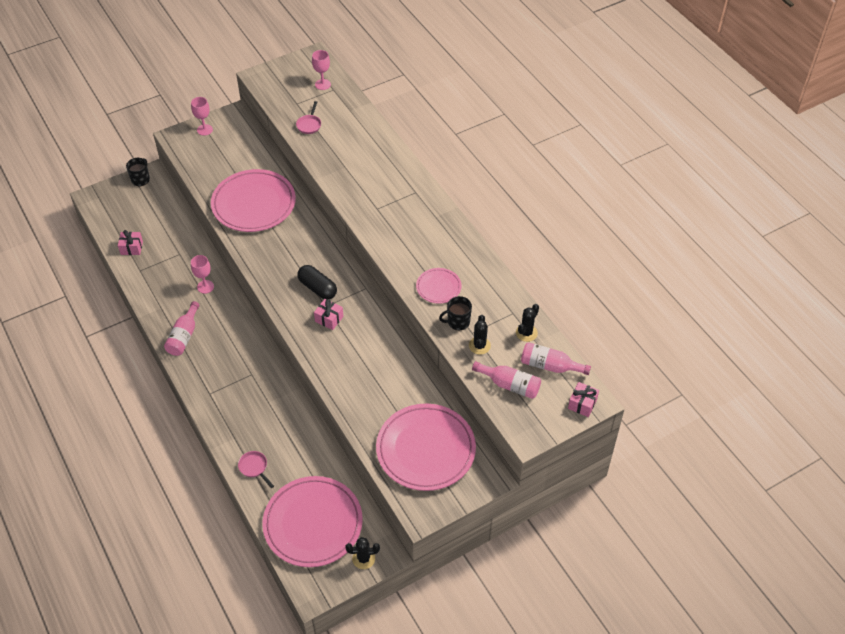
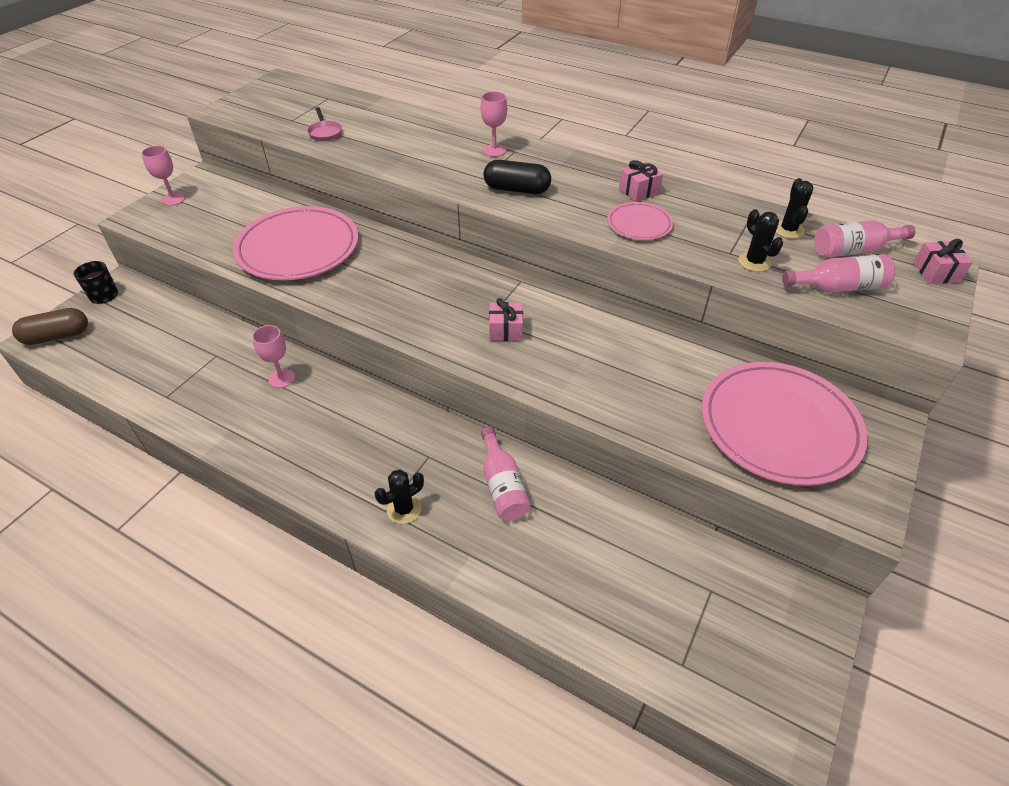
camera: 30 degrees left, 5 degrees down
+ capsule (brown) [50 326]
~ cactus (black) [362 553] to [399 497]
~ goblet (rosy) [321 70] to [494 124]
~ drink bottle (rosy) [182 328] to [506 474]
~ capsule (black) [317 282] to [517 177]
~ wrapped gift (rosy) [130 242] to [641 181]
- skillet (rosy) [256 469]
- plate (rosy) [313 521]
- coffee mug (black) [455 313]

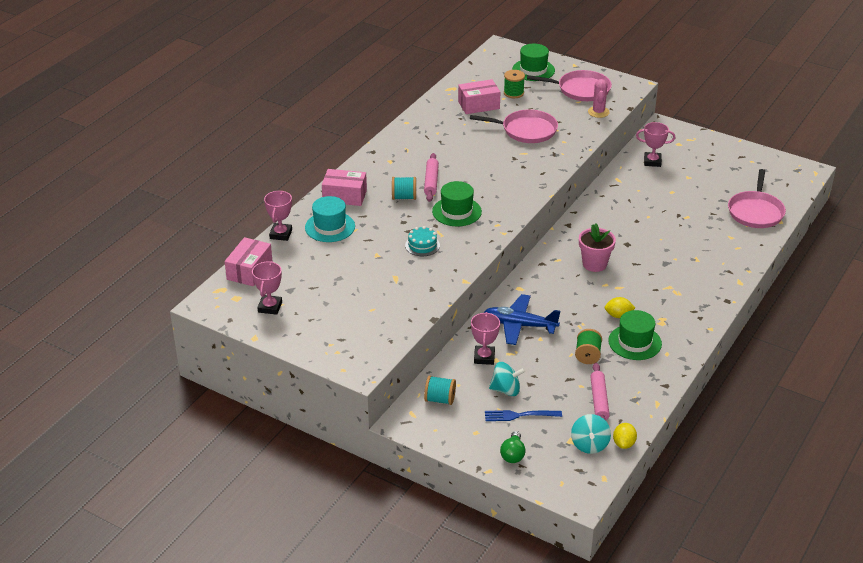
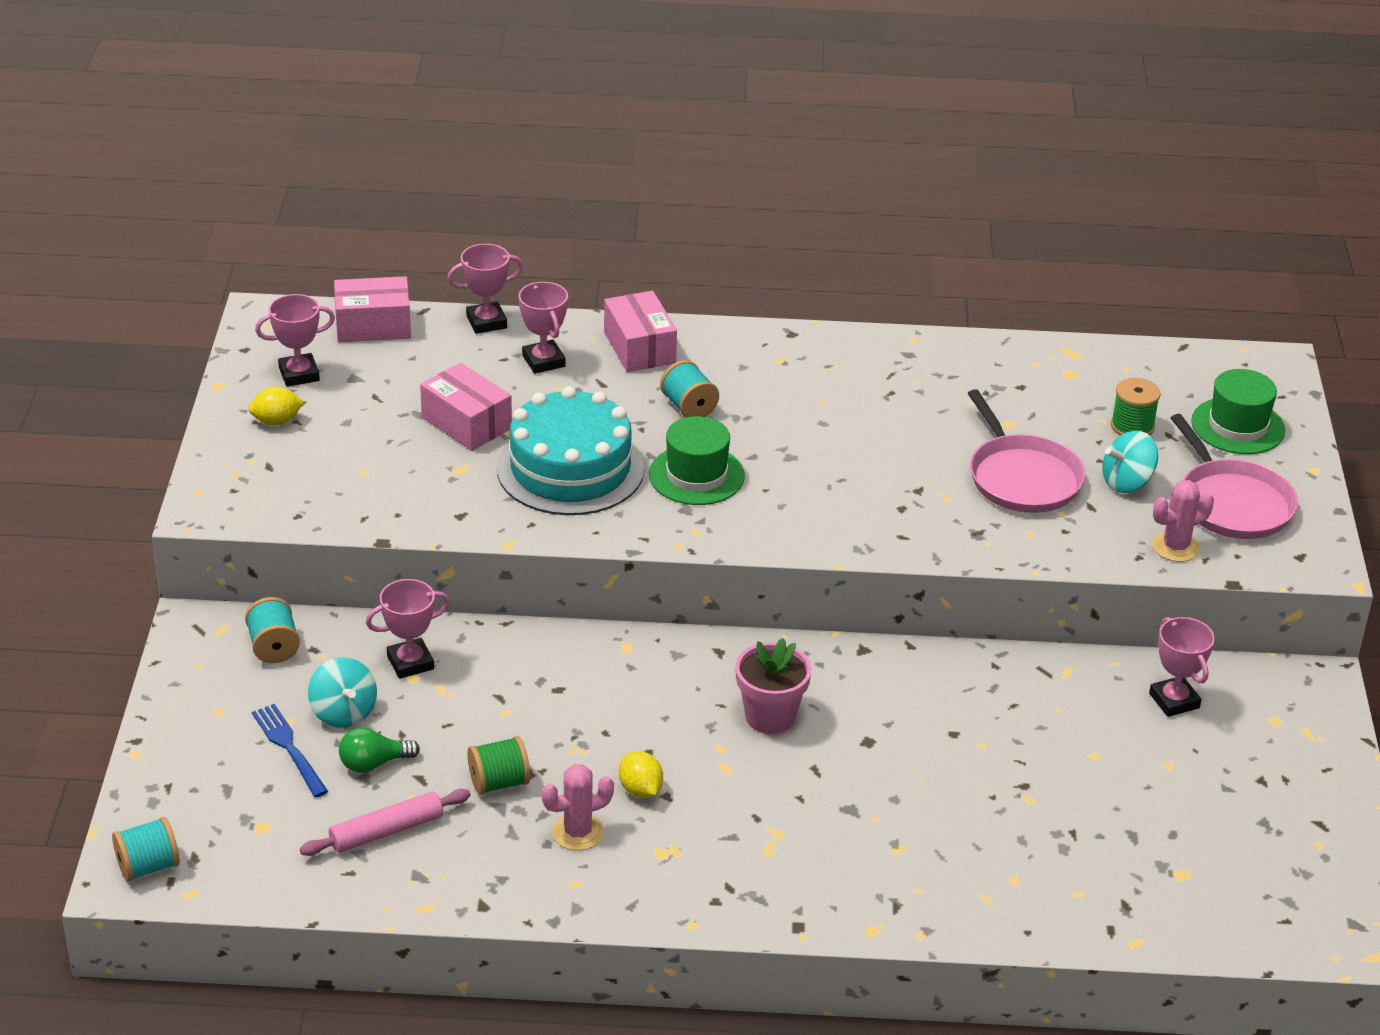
camera: 60 degrees right, 0 degrees up
+ spool (turquoise) [146 849]
~ citrus fruit (golden) [625 436] to [276 405]
~ bulb (green) [513 447] to [379 750]
~ package (rosy) [479 96] to [466 407]
~ gateau (turquoise) [422 241] = [570 450] x2.25
~ hat (turquoise) [330 219] to award cup (rosy) [543 328]
~ hat (green) [635 335] to cactus (rosy) [578 807]
~ spinning top (turquoise) [591 434] to [1130 461]
- pastry roller (rosy) [431 177]
- aeroplane (blue) [521 319]
- skillet (rosy) [757 198]

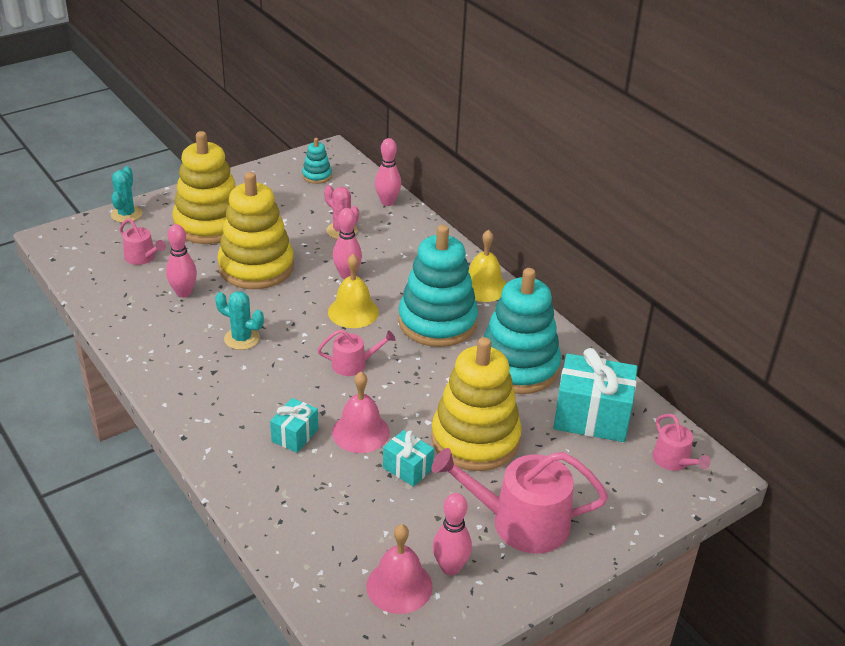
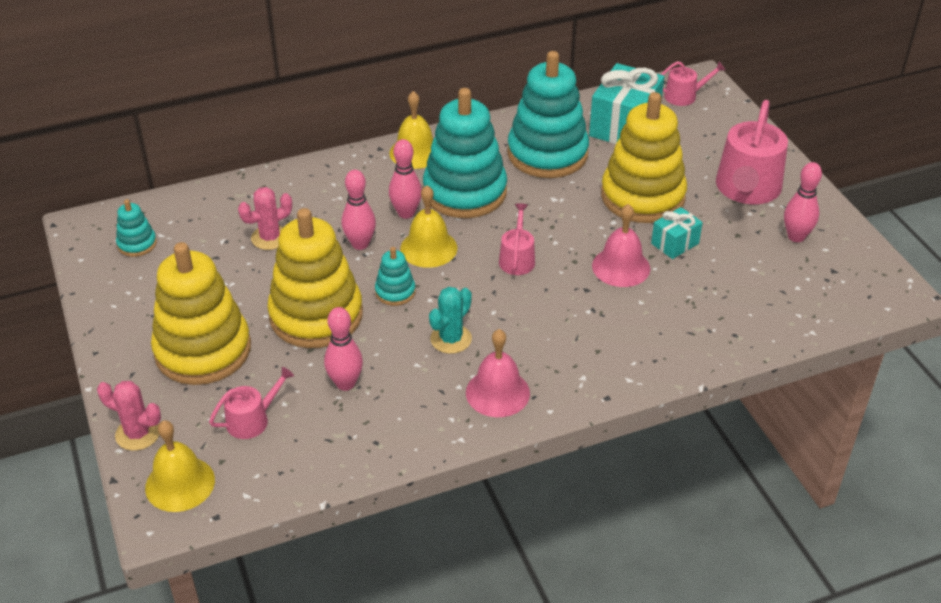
camera: 75 degrees left, 5 degrees up
~ cactus (turquoise) [126 194] to cactus (rosy) [129 416]
+ school bell (golden) [180 466]
+ stacking rings (turquoise) [395 276]
~ tenpin (rosy) [388 172] to [405 179]
~ school bell (rosy) [399 569] to [498 373]
- wrapped gift (turquoise) [294 425]

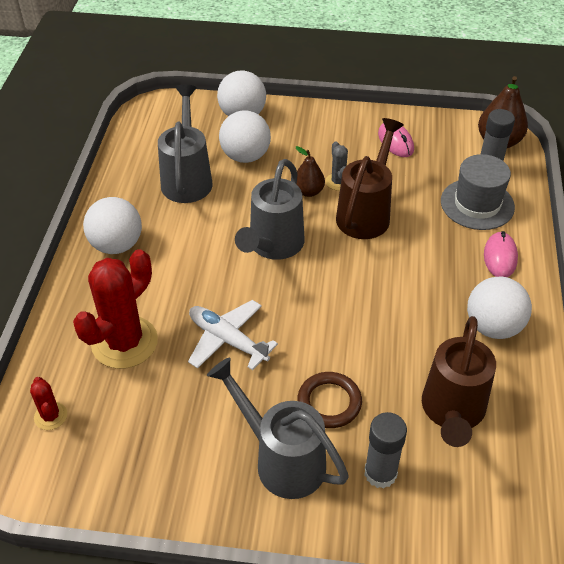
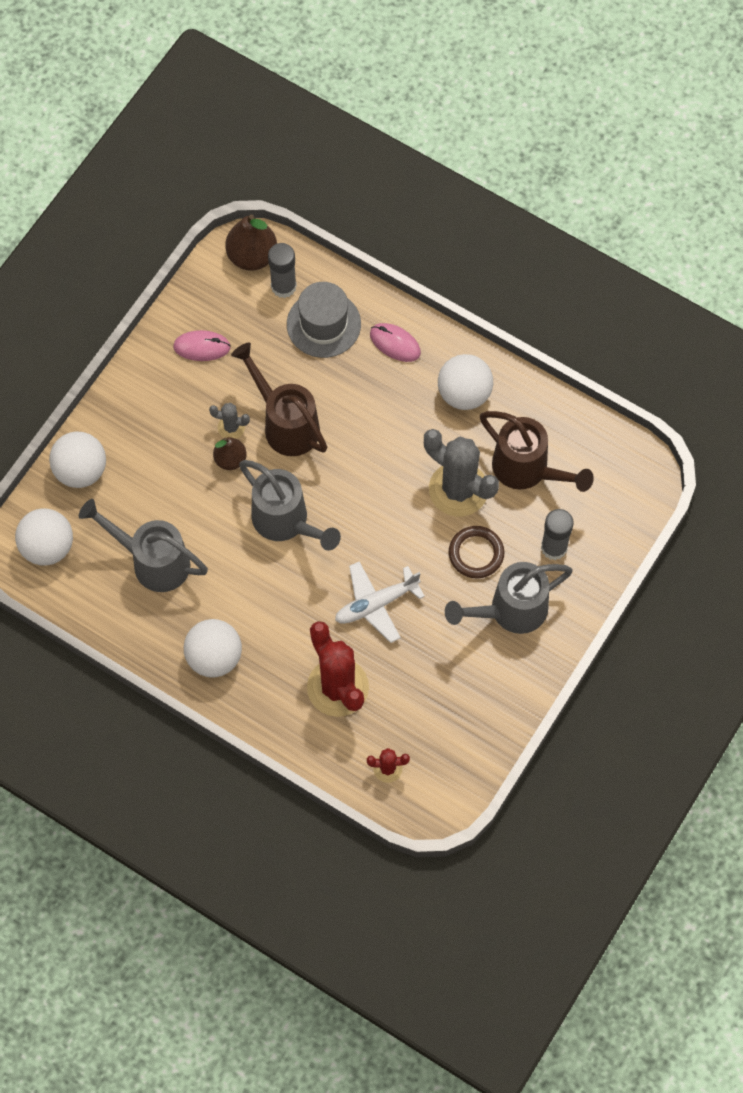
camera: 65 degrees left, 20 degrees up
~ sphere (pure white) [245 136] to [44 537]
+ cactus (ash-grey) [461 473]

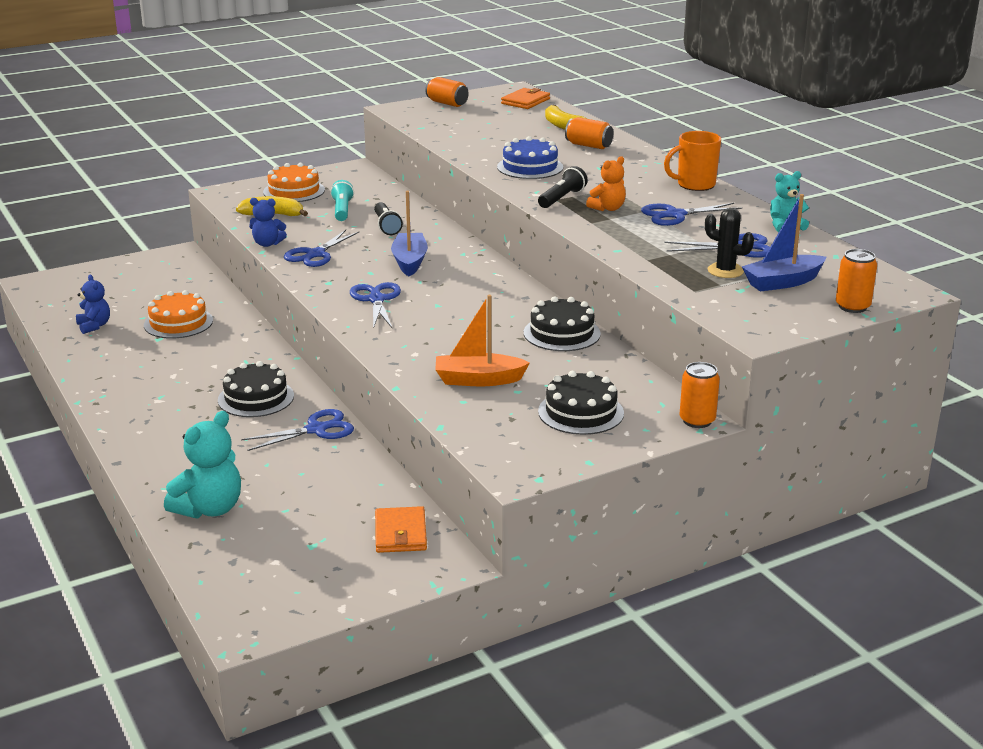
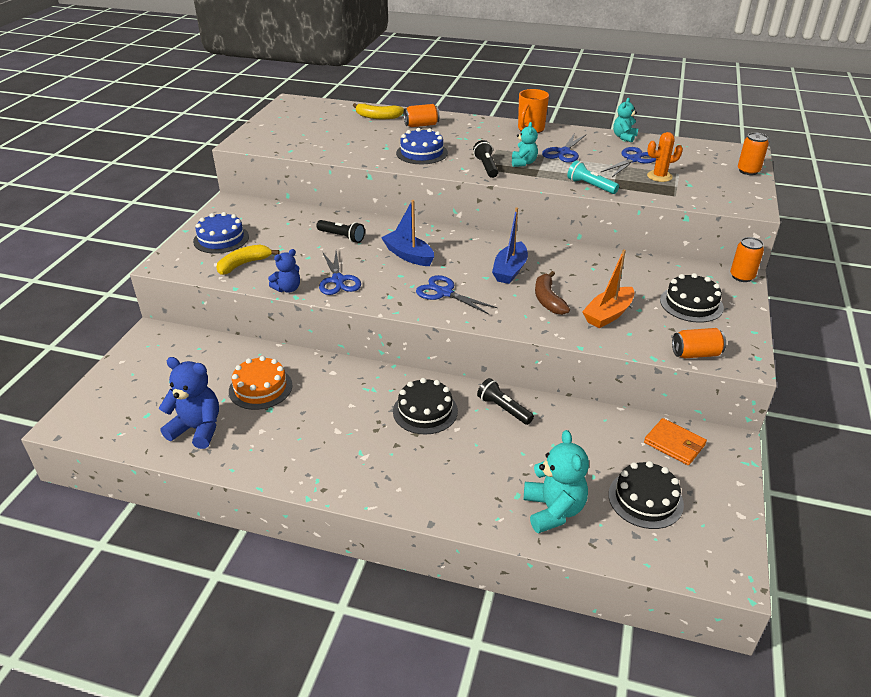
camera: 45 degrees left, 10 degrees up
~ teddy (blue) [93 304] = [189 403] x1.64
~ gateau (orange-coloured) [294 182] to gateau (blue) [221 233]
~ shears (blue) [297 430] to flashlight (black) [505 401]
~ toy boat (blue) [784 243] to [510 246]
~ teddy (orange-coloured) [606 183] to teddy (turquoise) [525 144]
+ banana fruit (brown) [552 293]
~ flashlight (turquoise) [342 200] to [593 177]
~ gateau (black) [562 323] to [646 495]
~ cactus (black) [729 243] to cactus (orange-coloured) [665 157]
~ soda can (orange-coloured) [447 92] to [699 343]
- wallet (orange-coloured) [525 98]

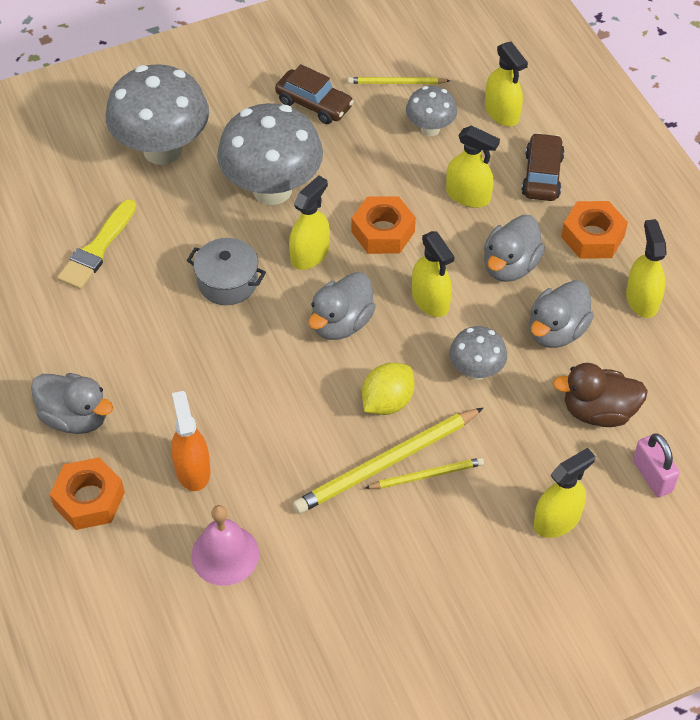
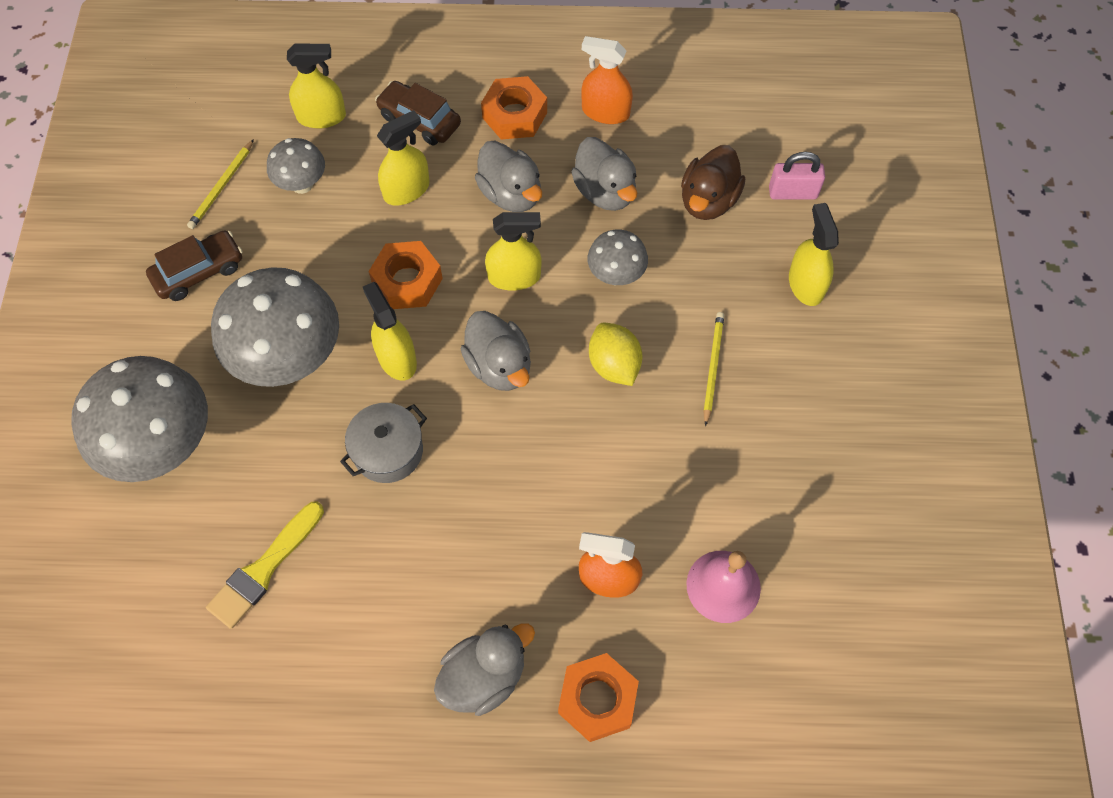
camera: 65 degrees left, 10 degrees up
~ paint brush (golden) [96 244] = [265 565] 75 degrees clockwise
~ sprayer (golden) [646 268] to sprayer (orange-coloured) [607 80]
- lead pencil (golden) [388 461]

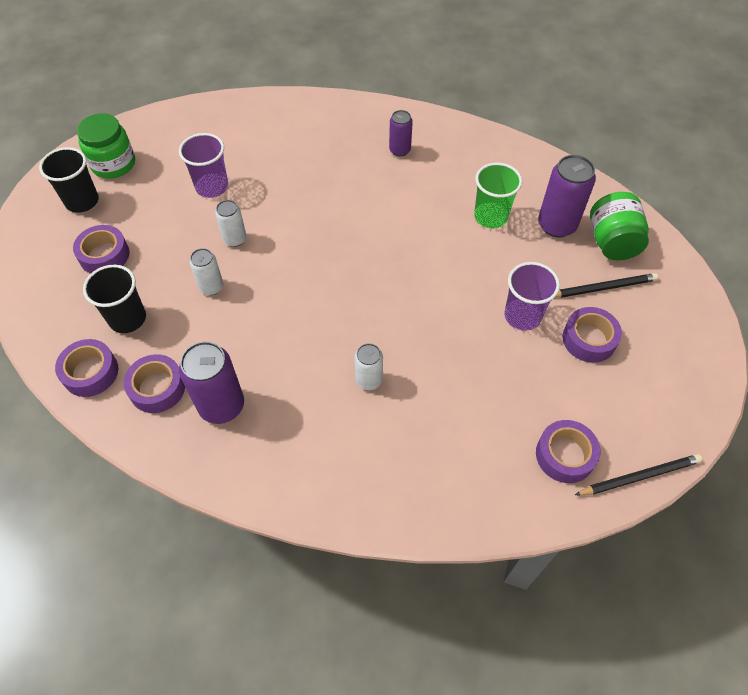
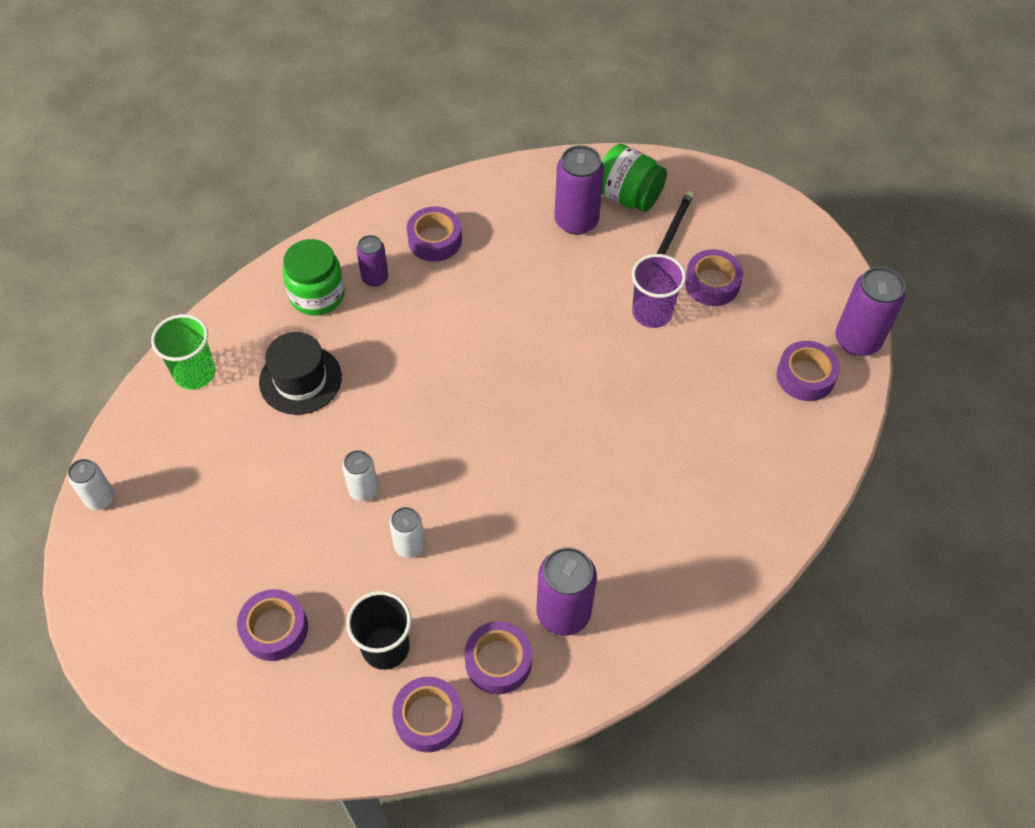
camera: 55 degrees left, 0 degrees up
~ soda can (pure white) [369 366] to [91 484]
~ beaker (green) [498 195] to [183 352]
+ hat (black) [300 373]
~ jar (green) [106 145] to [313 277]
+ roll of tape (violet) [434 234]
~ lead pencil (black) [638 475] to soda can (violet) [870 311]
- beaker (black) [69 180]
- beaker (violet) [203 165]

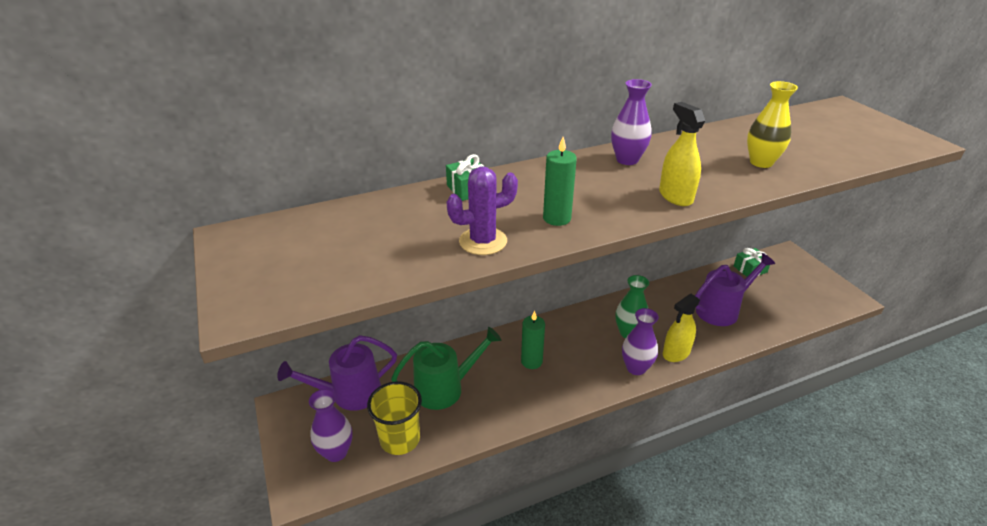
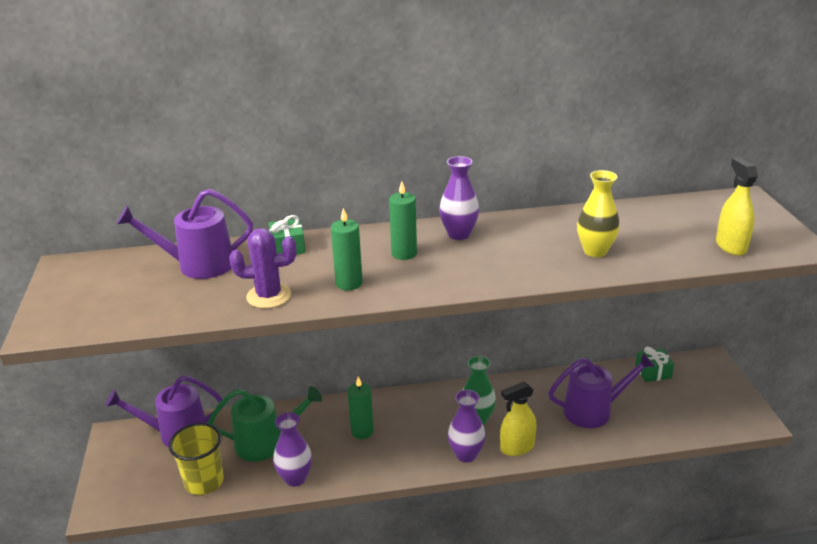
camera: 15 degrees right, 5 degrees down
+ watering can (violet) [184 234]
~ vase (violet) [331 425] to [292 449]
+ wax candle (green) [403 220]
~ sprayer (golden) [682 154] to [737 207]

